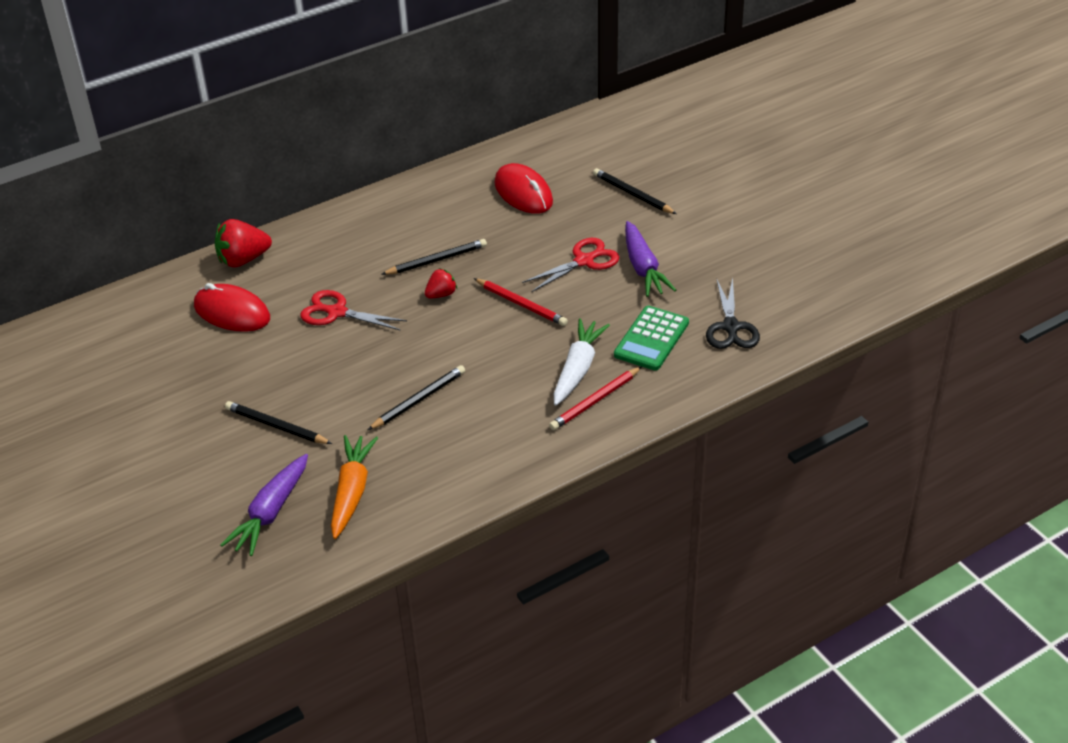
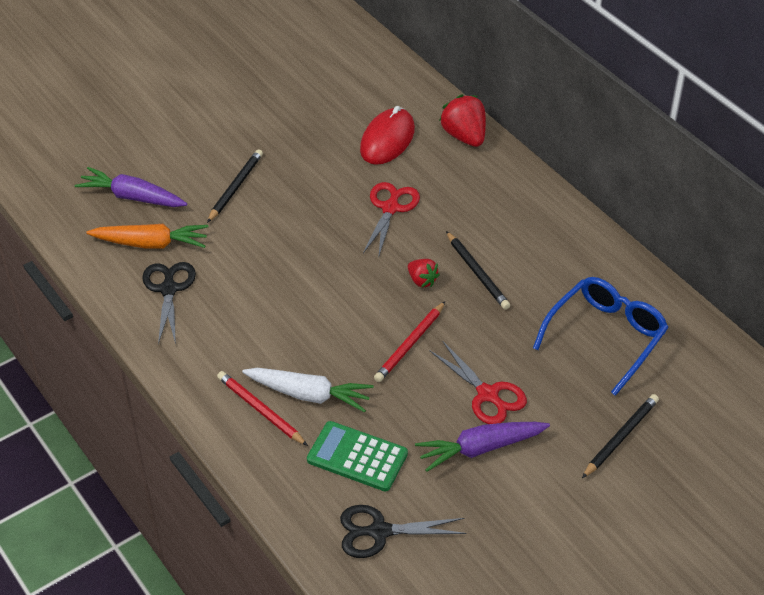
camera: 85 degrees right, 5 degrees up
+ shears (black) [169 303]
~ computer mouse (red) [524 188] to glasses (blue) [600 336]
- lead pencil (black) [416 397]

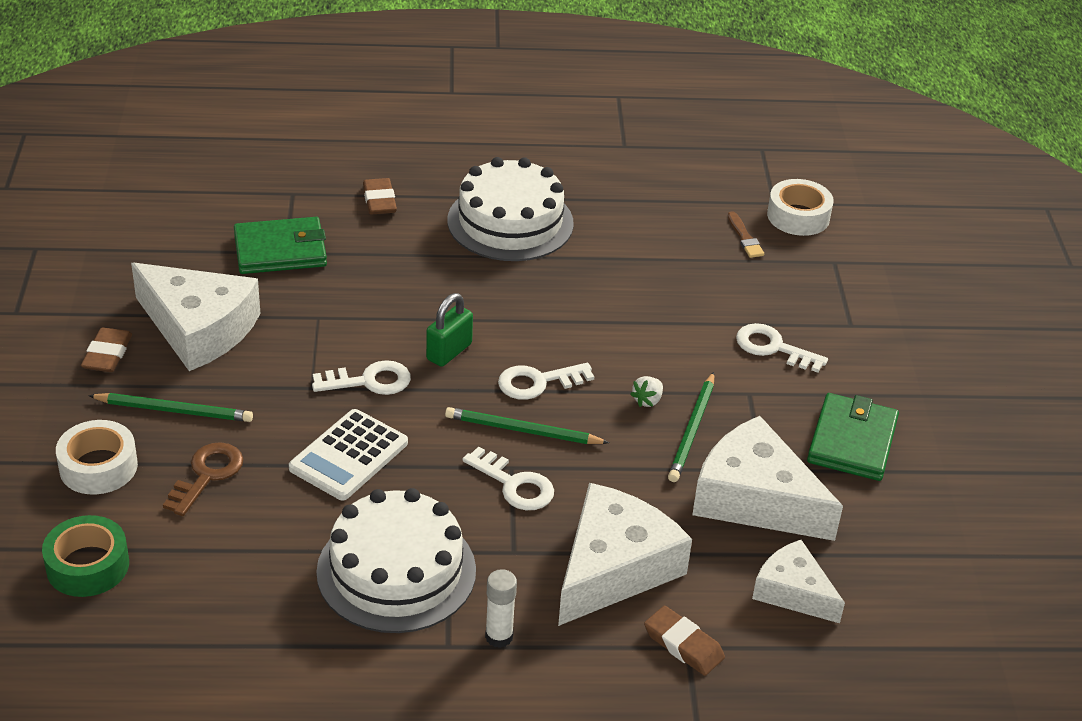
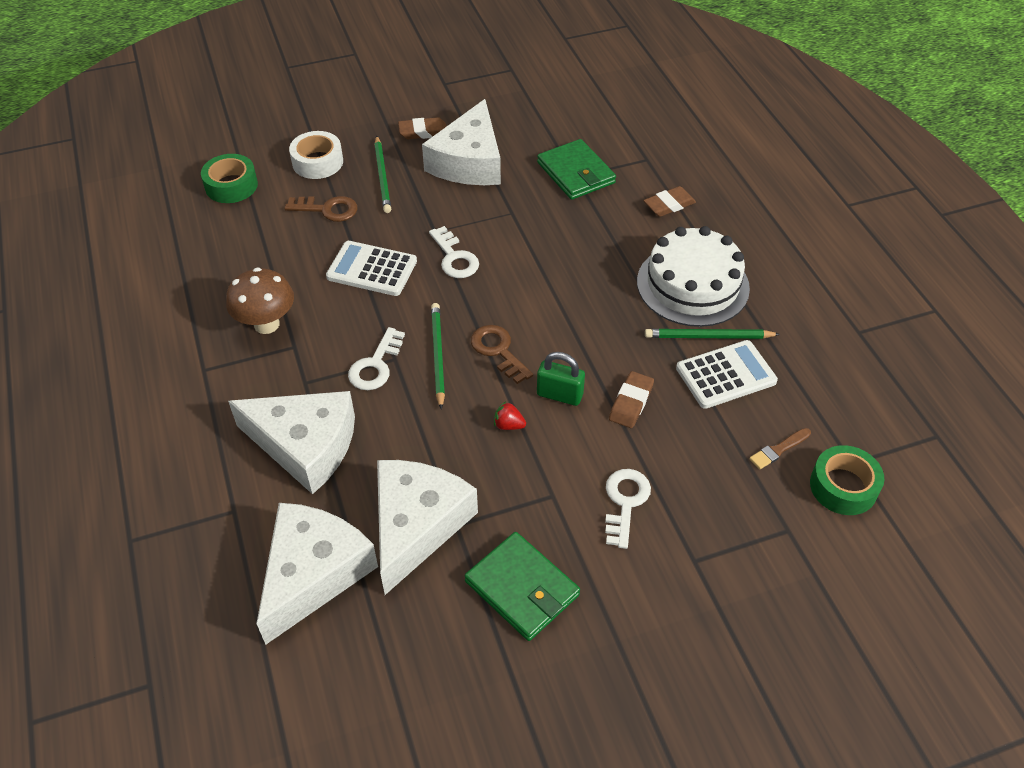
camera: 75 degrees right, 10 degrees up
~ gateau (pure white) [396 560] to toadstool (brown) [260 300]
~ cheese (pure white) [798 581] = [317 574] x1.68
~ wallet (green) [853 437] = [522 586] 45 degrees clockwise
~ door key (pure white) [546 381] to door key (brown) [502 354]
~ toy strawberry (pure white) [646 391] to toy strawberry (red) [510 415]
~ lock (green) [449 330] to [561 379]
~ gum eraser (brown) [684 640] to [631 399]
~ lead pencil (green) [691 427] to [712 334]
+ adding machine (pure white) [727 374]
~ roll of tape (pure white) [800 207] to roll of tape (green) [847 480]
- glue (pure white) [501 608]

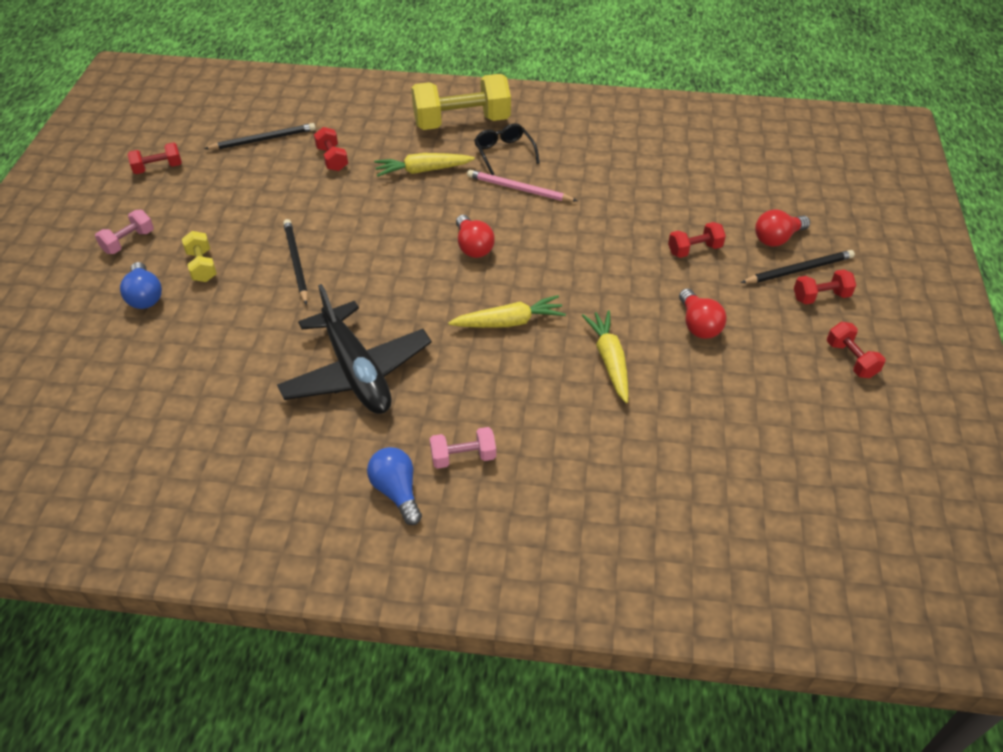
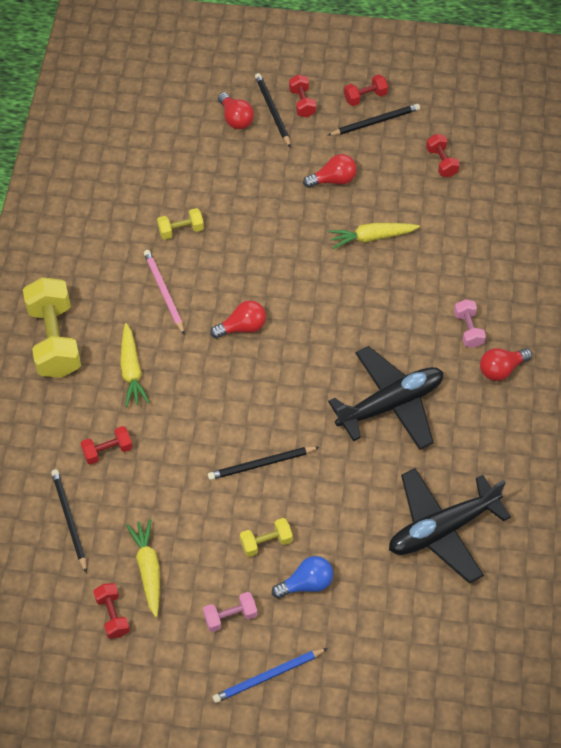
camera: 90 degrees left, 10 degrees up
~ toy carrot (golden) [507 311] to [143 568]
~ lead pencil (rosy) [522 186] = [164 292] 135 degrees clockwise
+ free weight (golden) [180 224]
~ free weight (rosy) [124 232] = [230 612] 60 degrees counterclockwise
+ lead pencil (blue) [270 675]
+ lead pencil (black) [374 120]
+ aeroplane (black) [450 526]
~ free weight (red) [697 240] to [443 155]
~ bulb (blue) [394 486] to bulb (red) [506 364]
- glasses (black) [507 149]

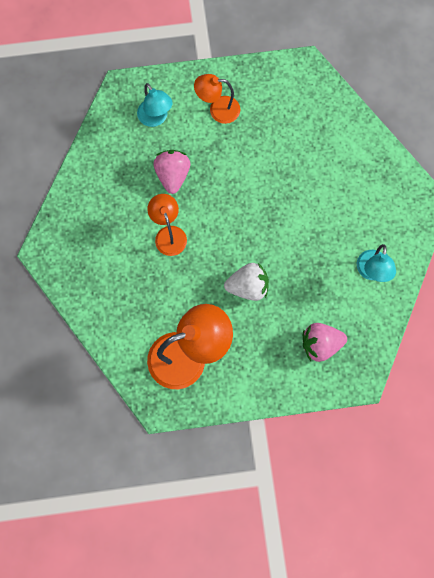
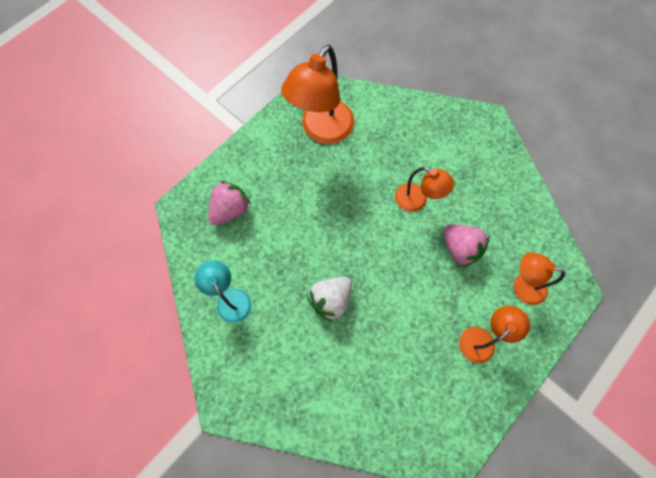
camera: 140 degrees right, 5 degrees down
~ toy strawberry (pure white) [246 282] to [329 299]
~ desk lamp (turquoise) [155 105] to desk lamp (orange-coloured) [539 278]

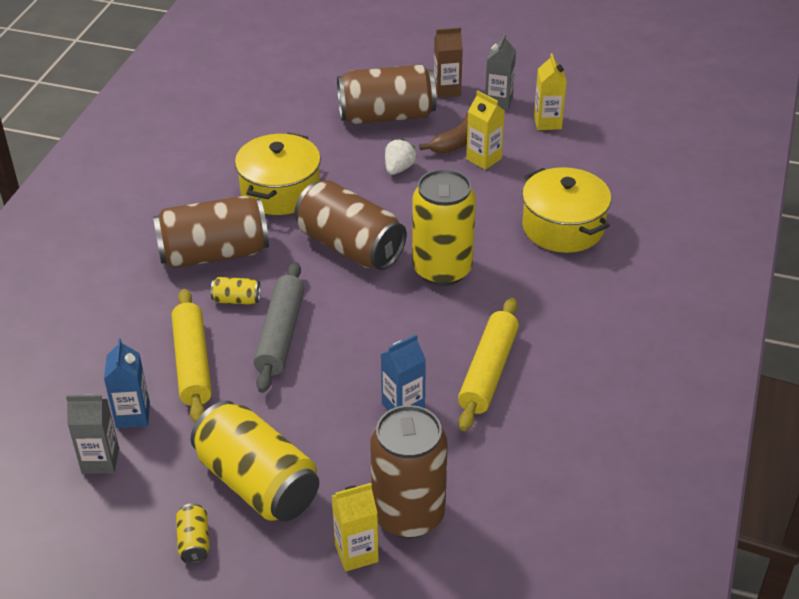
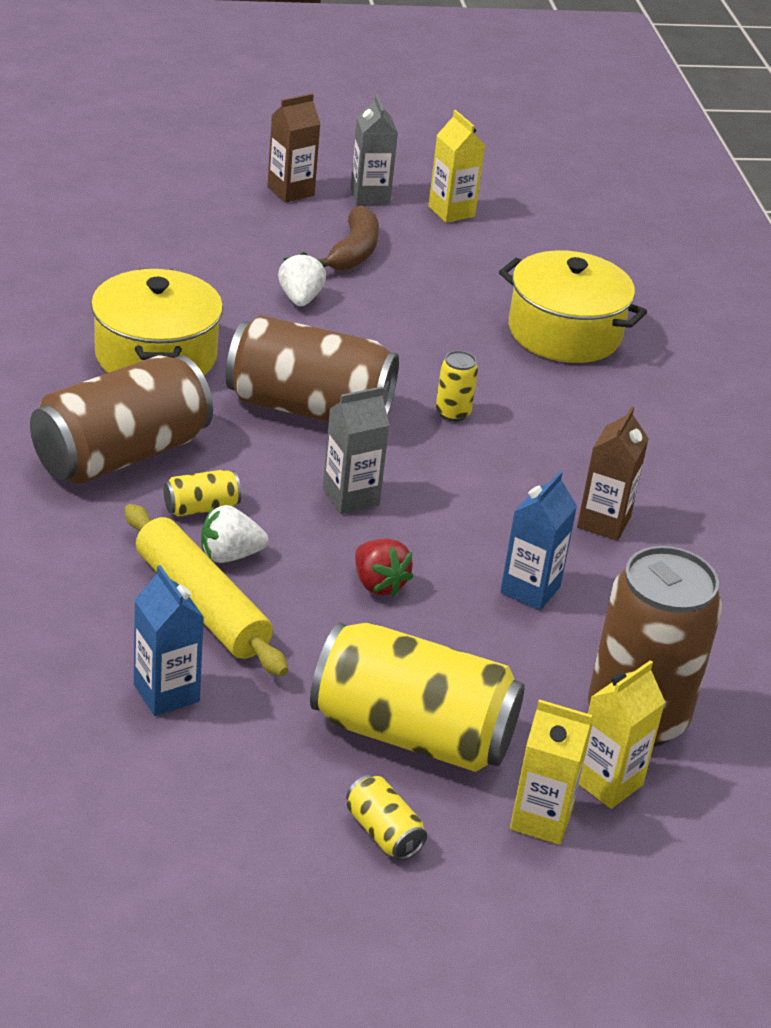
camera: 30 degrees left, 5 degrees down
+ toy strawberry (pure white) [234 534]
~ milk carton (ash-grey) [92 434] to [356 450]
+ toy strawberry (red) [384 568]
~ soda can (golden) [444 227] = [457 386] x0.42
~ milk carton (golden) [485 130] to [551 772]
~ pastry roller (golden) [488 364] to milk carton (brown) [613 473]
- pastry roller (ash-grey) [279 327]
- soda can (brown) [387 94]

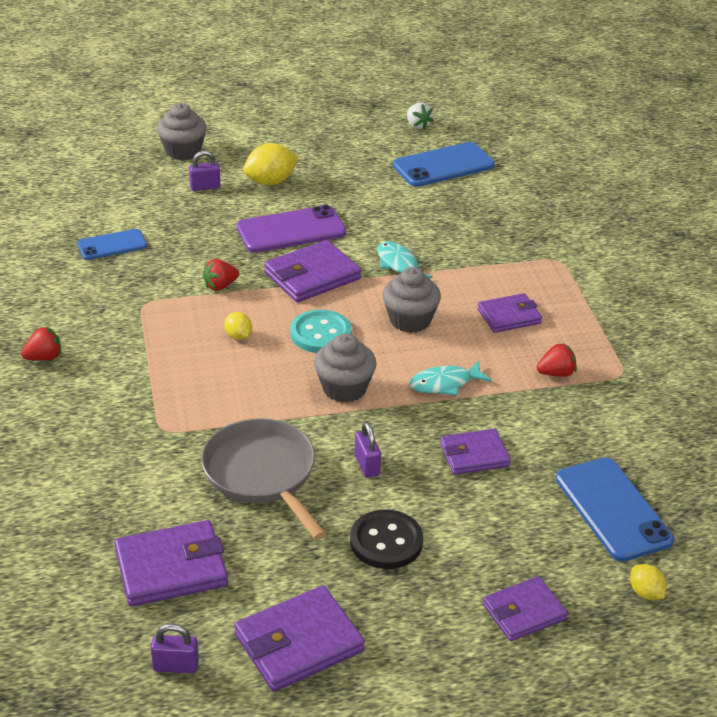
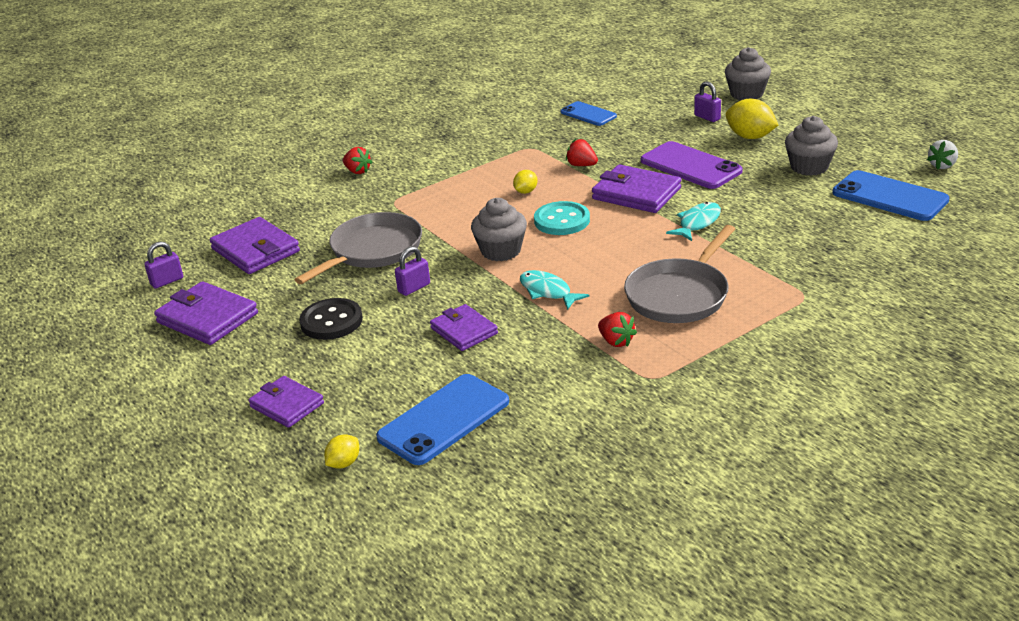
camera: 70 degrees right, 5 degrees down
~ lock (violet) [175 648] = [163 265] 75 degrees clockwise
~ toy strawberry (red) [41 343] to [357 160]
~ wallet (violet) [510 313] to skillet (ash-grey) [679 274]
~ cupcake (ash-grey) [411 300] to [811 146]

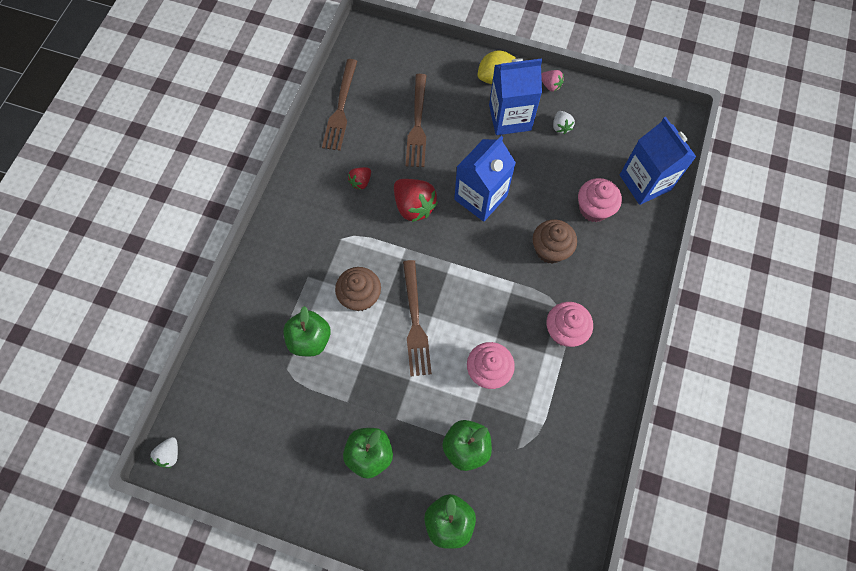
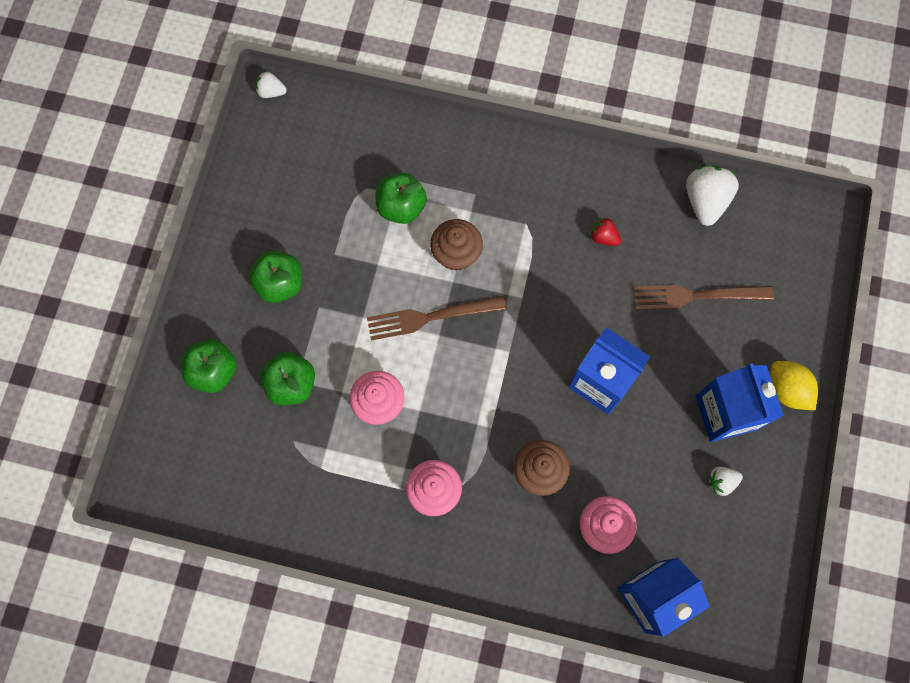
camera: 85 degrees right, 5 degrees up
~ table fork (brown) [339 105] to toy strawberry (pure white) [712 195]
- toy strawberry (red) [416 200]
- toy strawberry (rosy) [552 81]

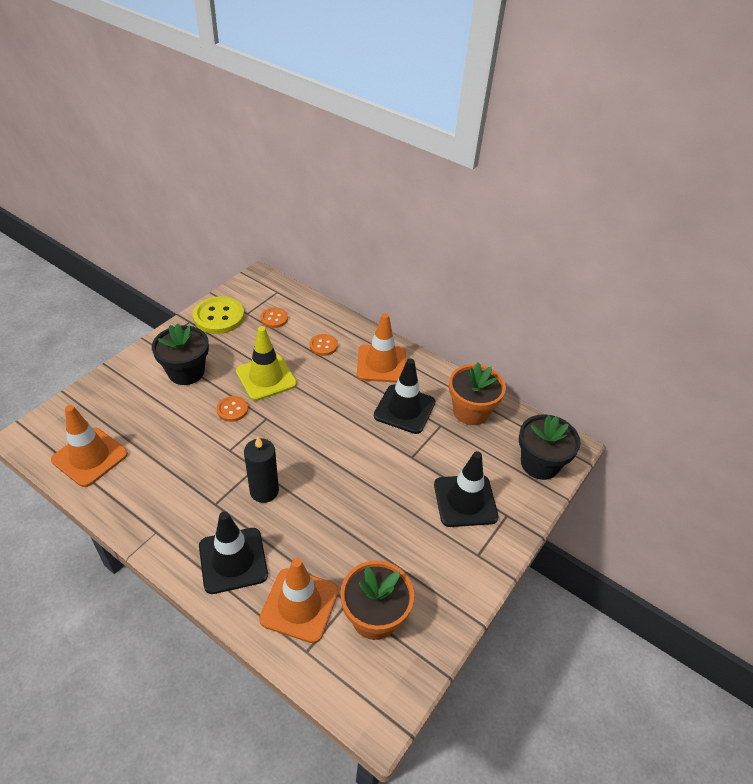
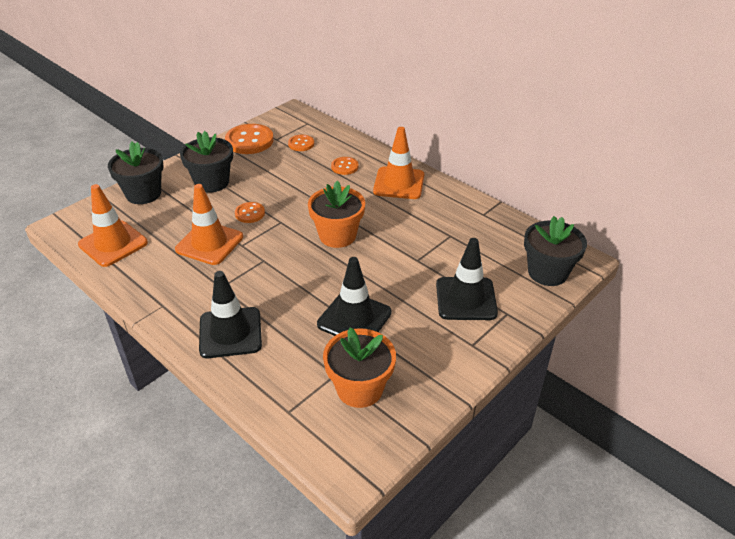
camera: 10 degrees right, 5 degrees down
+ plant pot (black) [136 173]
~ traffic cone (orange-coloured) [299 600] to [209 224]
~ sewing button (golden) [218 315] to sewing button (orange-coloured) [249 139]
~ plant pot (orange-coloured) [477 393] to [336 214]
~ traffic cone (black) [404 396] to [354 296]
- traffic cone (golden) [266 363]
- wax candle (black) [261 470]

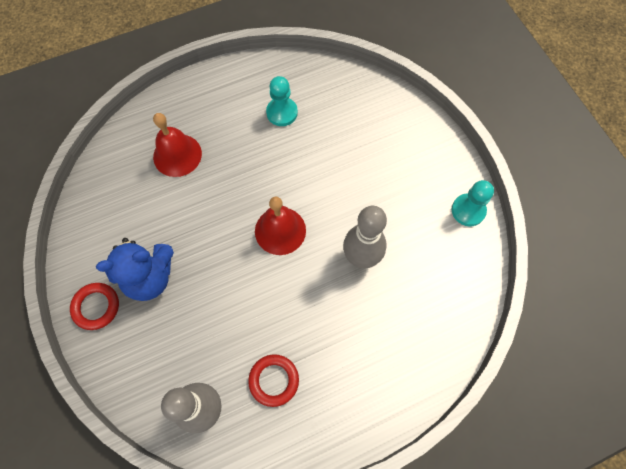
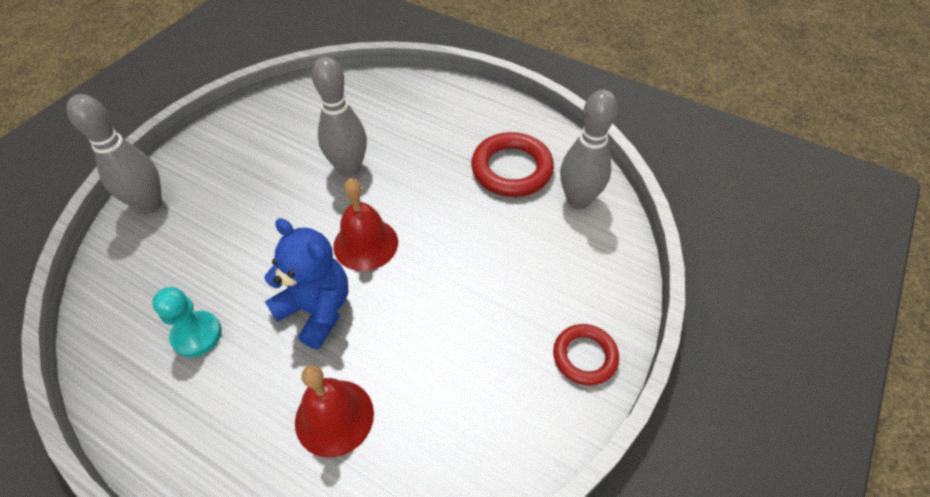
camera: 125 degrees left, 15 degrees down
+ tenpin (ash-grey) [114 154]
~ teddy (blue) [135 269] to [306 283]
~ ring (red) [273 380] = [512 164] x1.58
- game pawn (turquoise) [473 203]

